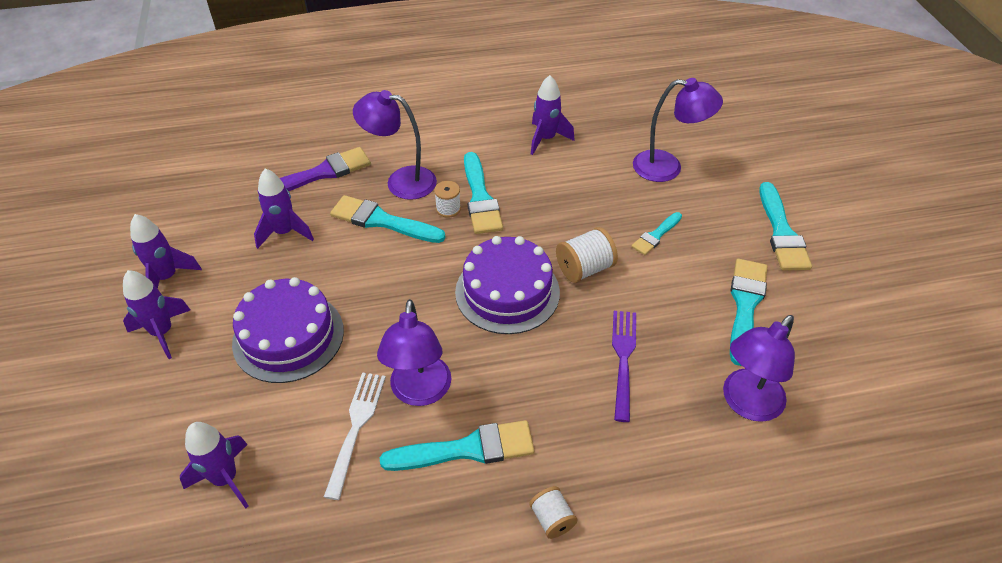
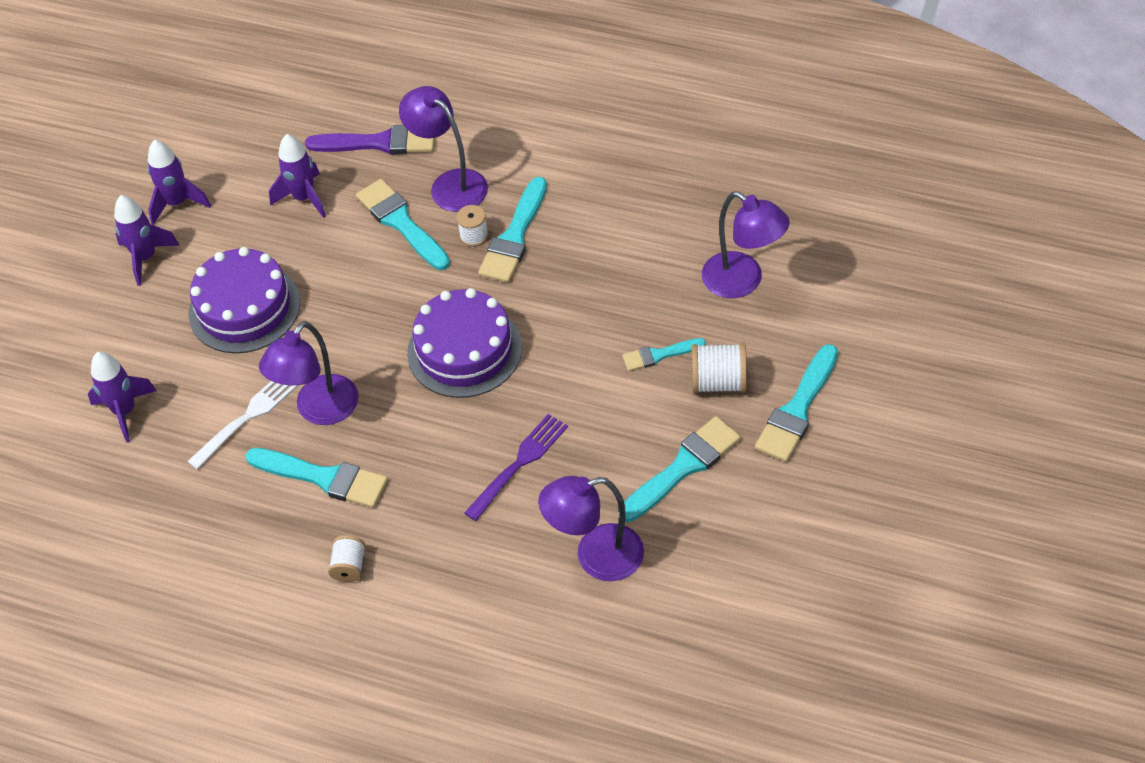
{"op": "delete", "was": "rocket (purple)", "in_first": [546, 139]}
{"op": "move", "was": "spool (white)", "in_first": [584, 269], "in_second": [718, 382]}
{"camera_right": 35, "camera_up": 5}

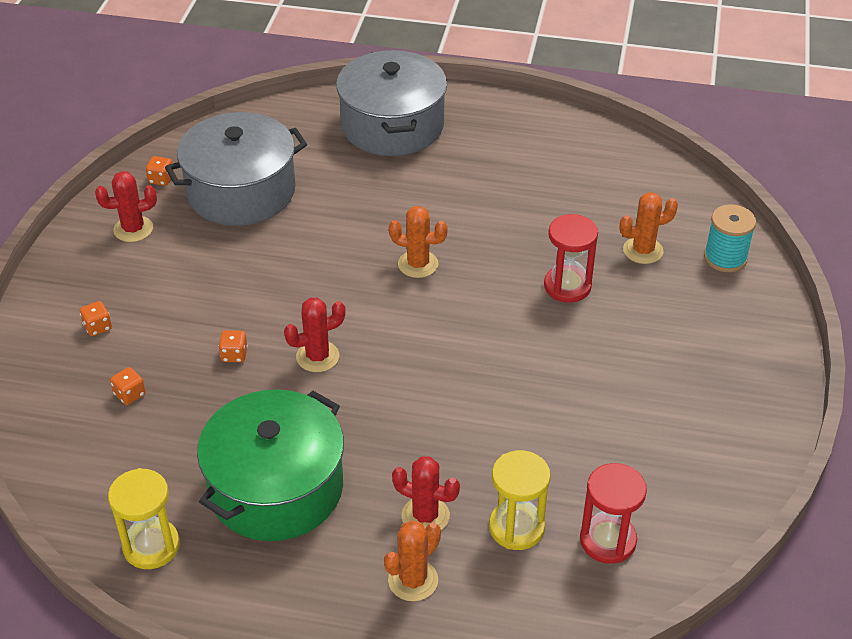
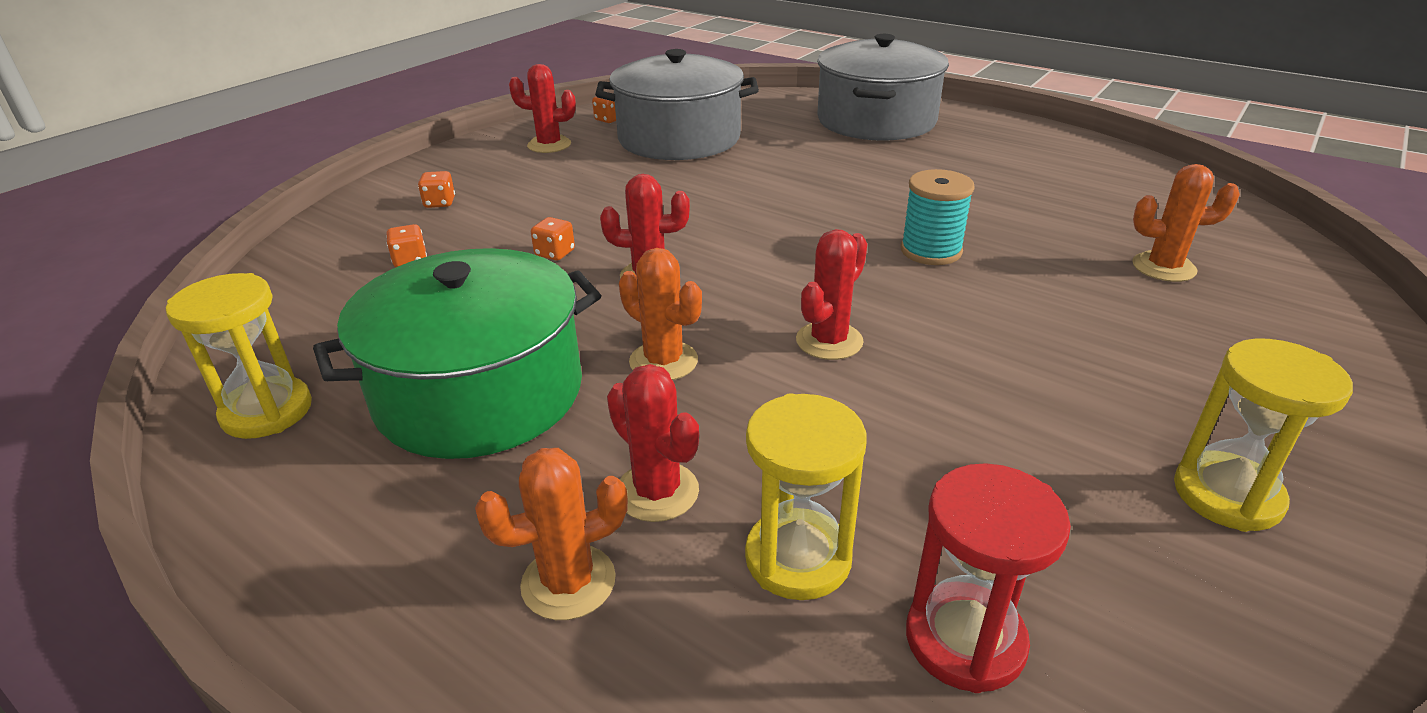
{"op": "move", "was": "cactus (orange)", "in_first": [418, 264], "in_second": [663, 361]}
{"op": "delete", "was": "hourglass (red)", "in_first": [567, 286]}
{"op": "move", "was": "spool (turquoise)", "in_first": [725, 258], "in_second": [931, 251]}
{"op": "insert", "now": "cactus (red)", "in_second": [829, 341]}
{"op": "insert", "now": "hourglass (yellow)", "in_second": [1227, 495]}
{"camera_right": 25, "camera_up": -10}

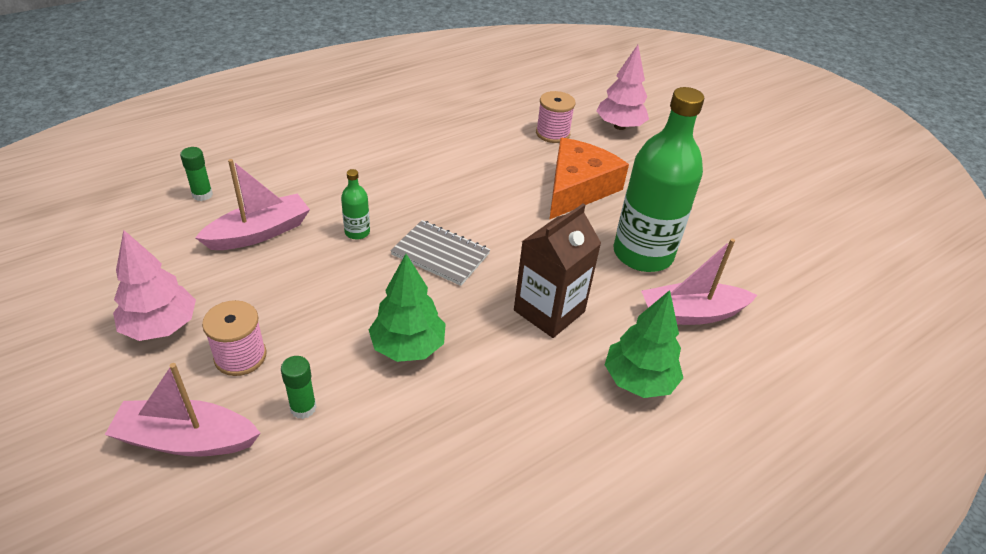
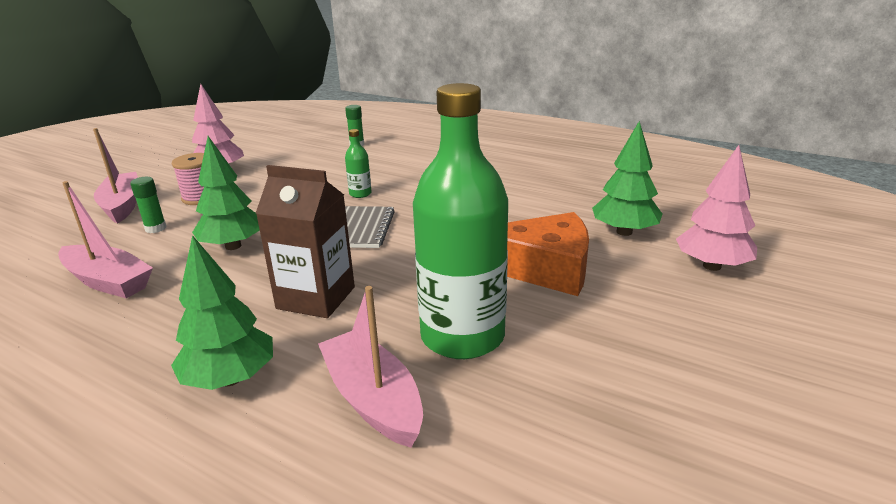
{"op": "move", "was": "boat (pink)", "in_first": [259, 233], "in_second": [108, 281]}
{"op": "replace", "was": "spool (pink)", "now": "tree (green)", "in_first": [552, 133], "in_second": [624, 232]}
{"camera_right": 70, "camera_up": -15}

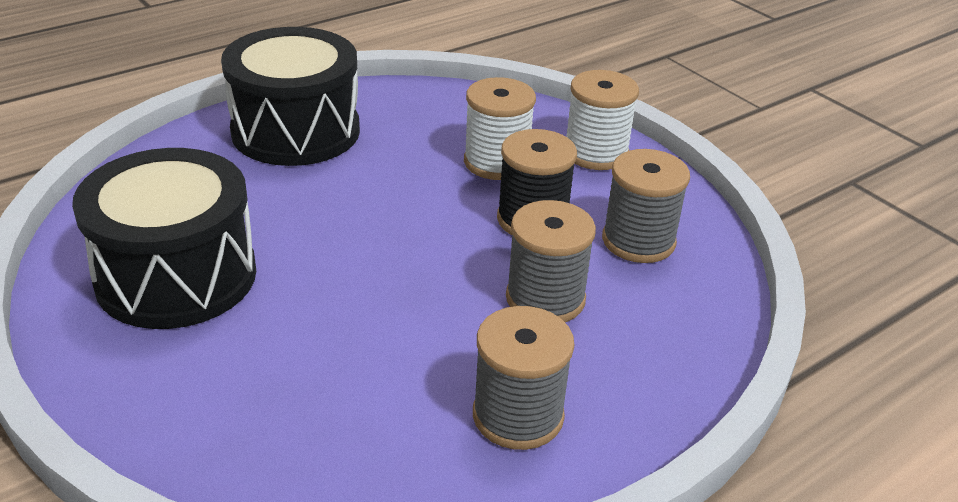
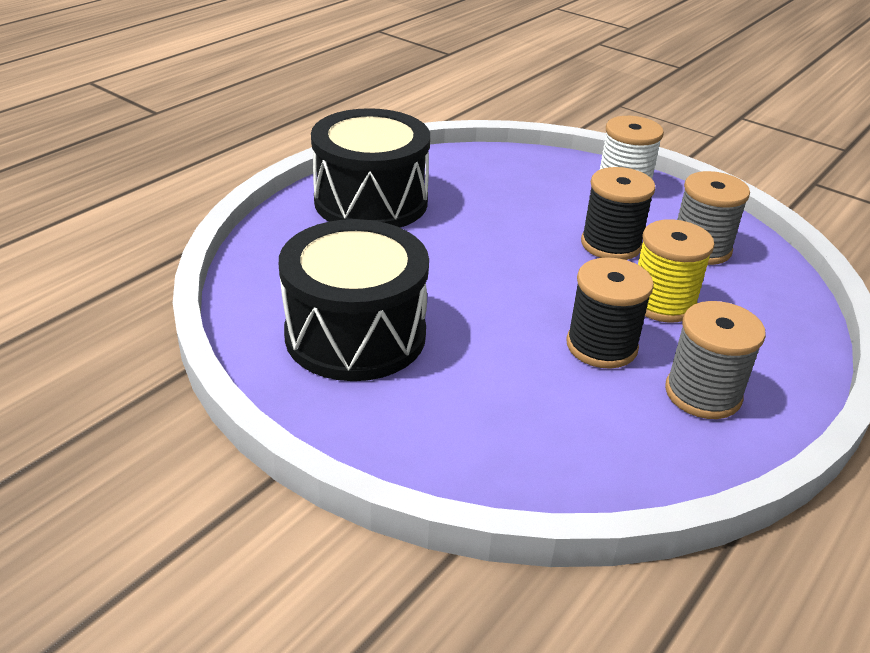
{"op": "delete", "was": "spool (white)", "in_first": [496, 162]}
{"op": "recolor", "was": "spool (grey)", "now": "spool (yellow)", "in_first": [545, 299], "in_second": [662, 303]}
{"op": "insert", "now": "spool (black)", "in_second": [601, 346]}
{"camera_right": -15, "camera_up": 0}

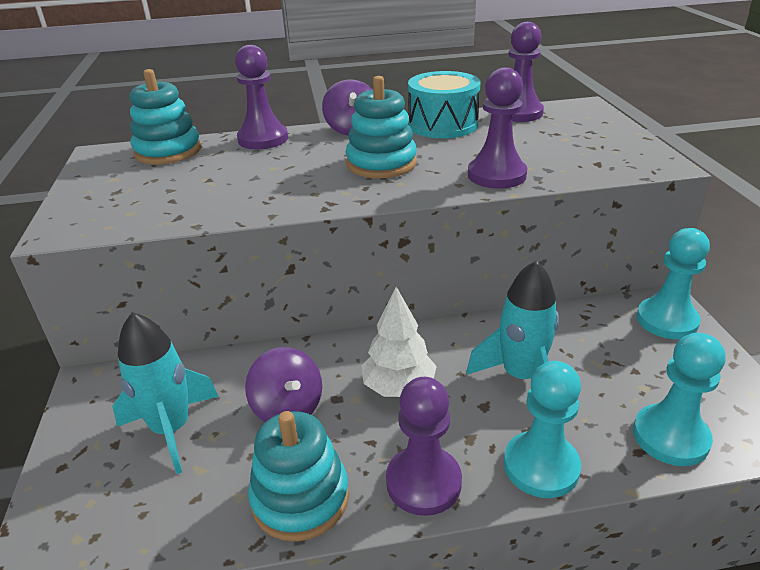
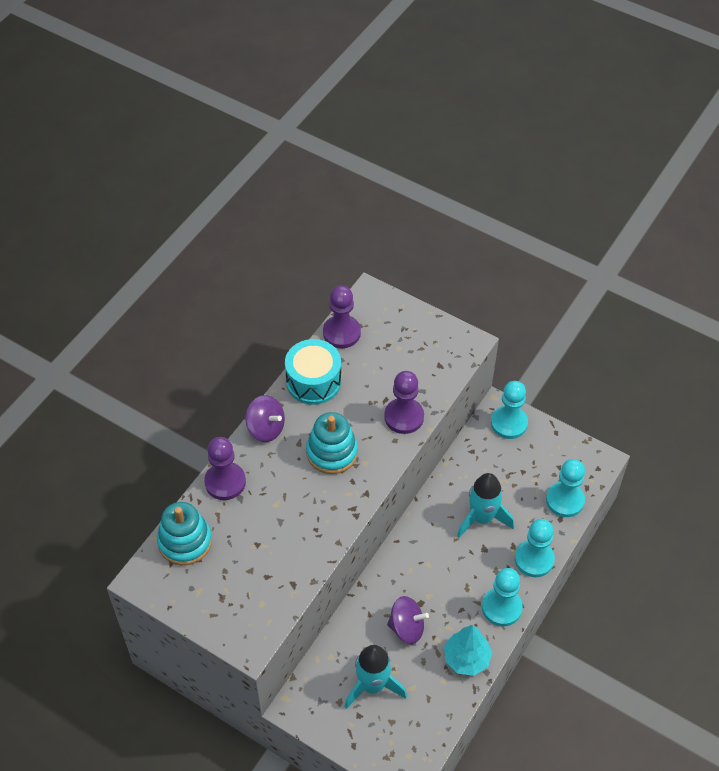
{"op": "replace", "was": "stacking toy (turquoise)", "now": "tree (turquoise)", "in_first": [300, 498], "in_second": [466, 658]}
{"op": "delete", "was": "tree (white)", "in_first": [399, 387]}
{"op": "recolor", "was": "pawn (purple)", "now": "pawn (turquoise)", "in_first": [423, 482], "in_second": [501, 607]}
{"camera_right": -50, "camera_up": 20}

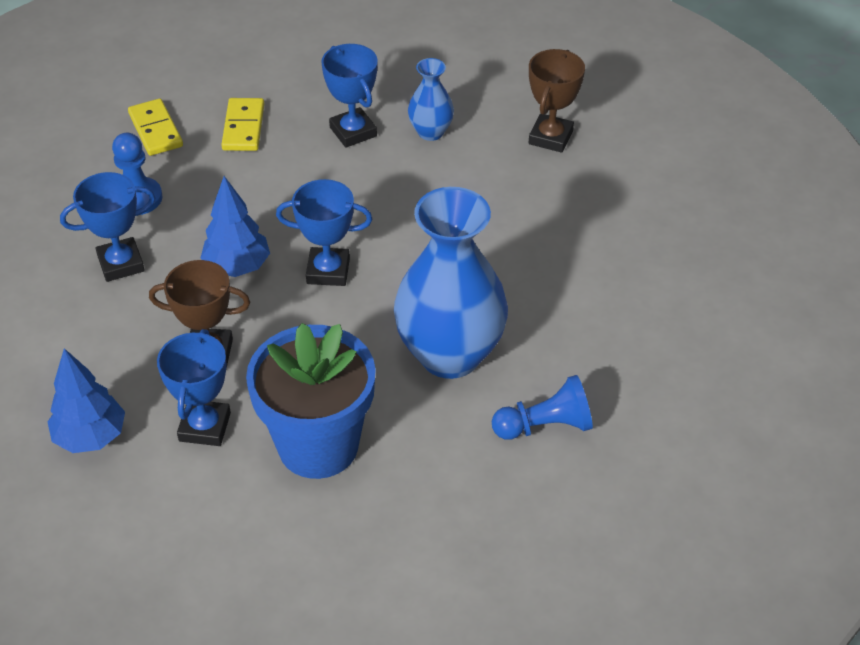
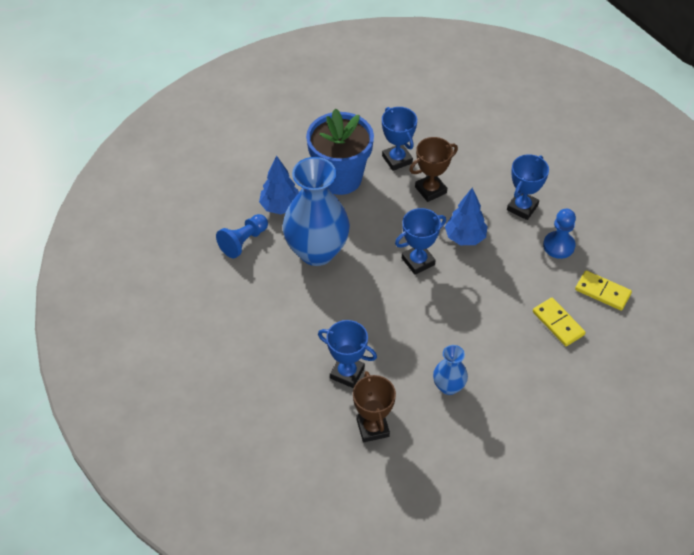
{"op": "move", "was": "tree (blue)", "in_first": [91, 437], "in_second": [280, 207]}
{"op": "move", "was": "trophy (blue)", "in_first": [353, 132], "in_second": [347, 373]}
{"camera_right": 145, "camera_up": 5}

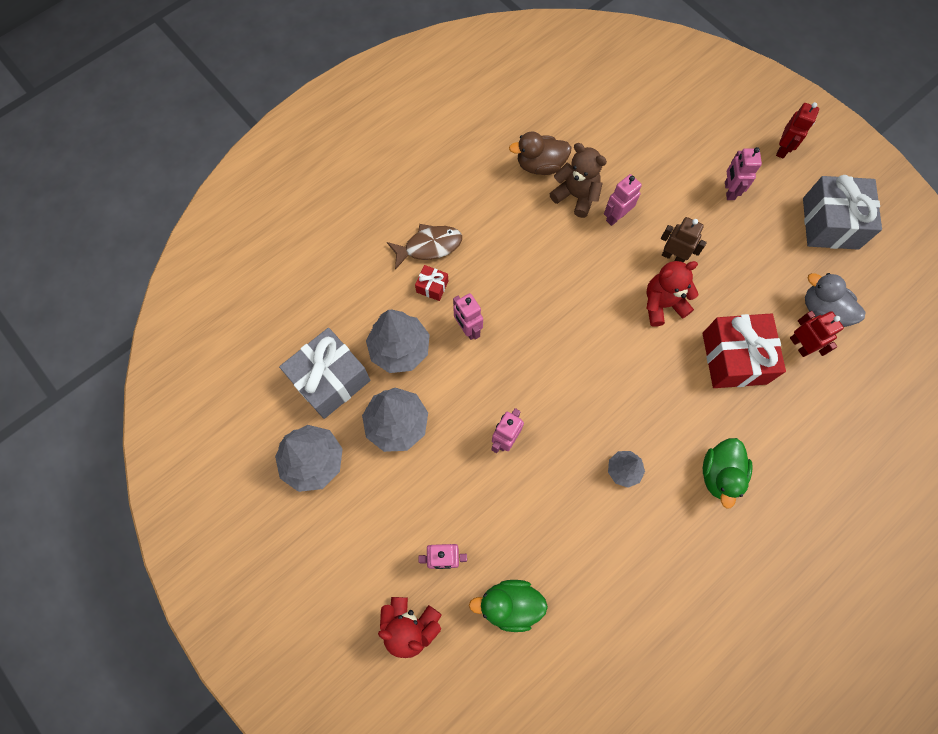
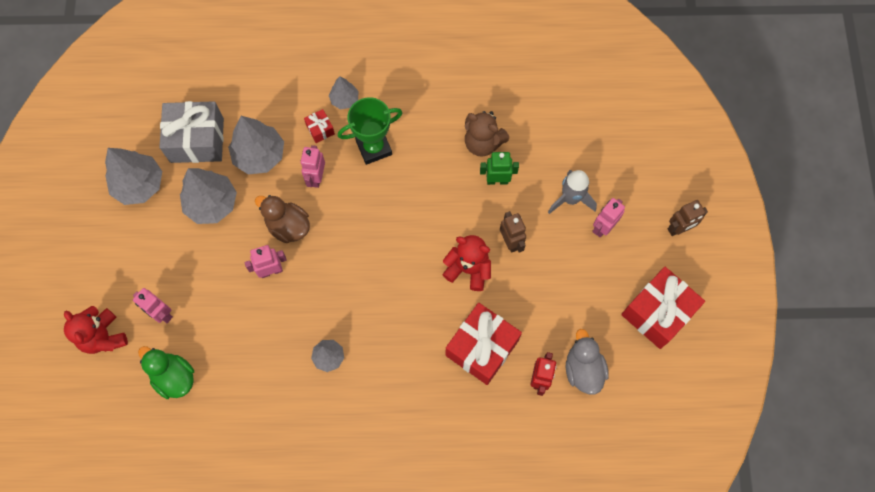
{"op": "replace", "was": "fish (brown)", "now": "tree (grey)", "in_first": [429, 246], "in_second": [344, 99]}
{"op": "move", "was": "duck (brown)", "in_first": [540, 165], "in_second": [288, 226]}
{"op": "rotate", "was": "teddy bear (brown)", "in_first": [576, 196], "in_second": [483, 143], "clockwise": 135}
{"op": "recolor", "was": "robot (pink)", "now": "robot (green)", "in_first": [616, 216], "in_second": [497, 180]}
{"op": "delete", "was": "duck (green)", "in_first": [719, 474]}
{"op": "recolor", "was": "robot (red)", "now": "robot (brown)", "in_first": [782, 149], "in_second": [679, 229]}
{"op": "recolor", "was": "gift (grey)", "now": "gift (red)", "in_first": [830, 223], "in_second": [657, 312]}
{"op": "insert", "now": "trophy (green)", "in_second": [374, 148]}
{"op": "insert", "now": "rocket (grey)", "in_second": [570, 199]}
{"camera_right": 40, "camera_up": 0}

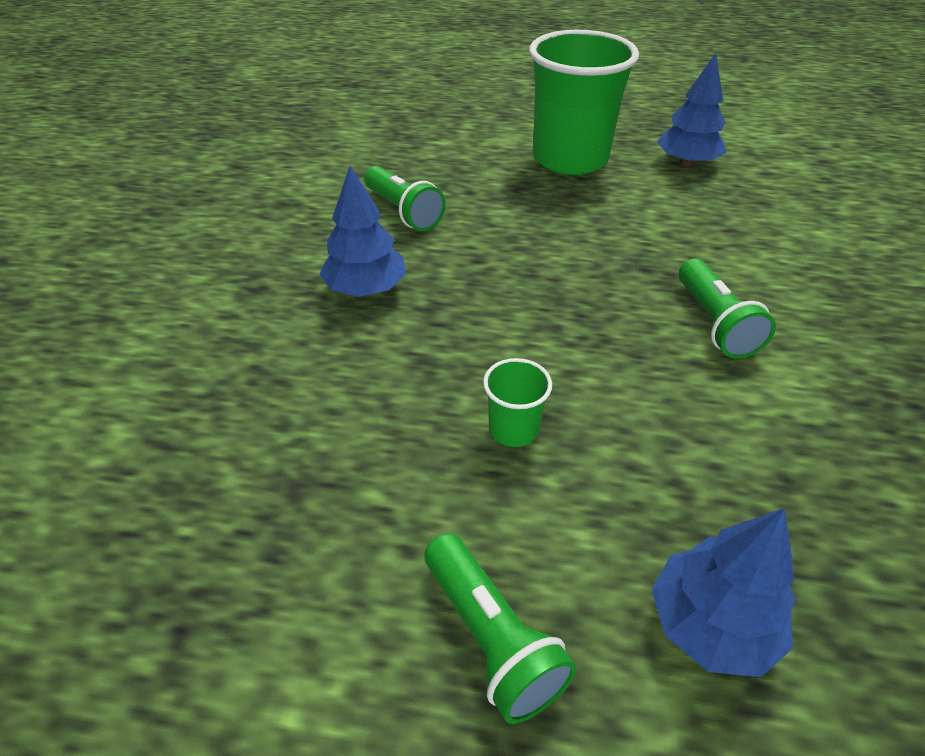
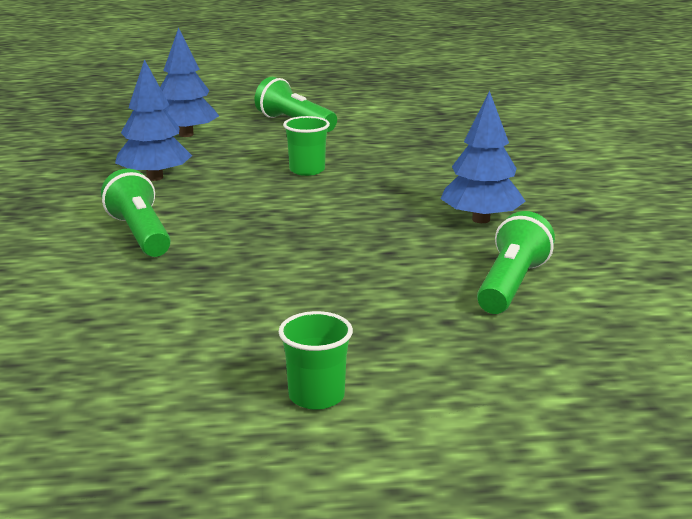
{"op": "rotate", "was": "flashlight (green)", "in_first": [403, 212], "in_second": [511, 285], "clockwise": 75}
{"op": "resize", "was": "cup (green)", "in_first": [570, 159], "in_second": [316, 396], "ratio": 0.42}
{"op": "move", "was": "tree (blue)", "in_first": [686, 163], "in_second": [155, 177]}
{"camera_right": 165, "camera_up": -20}

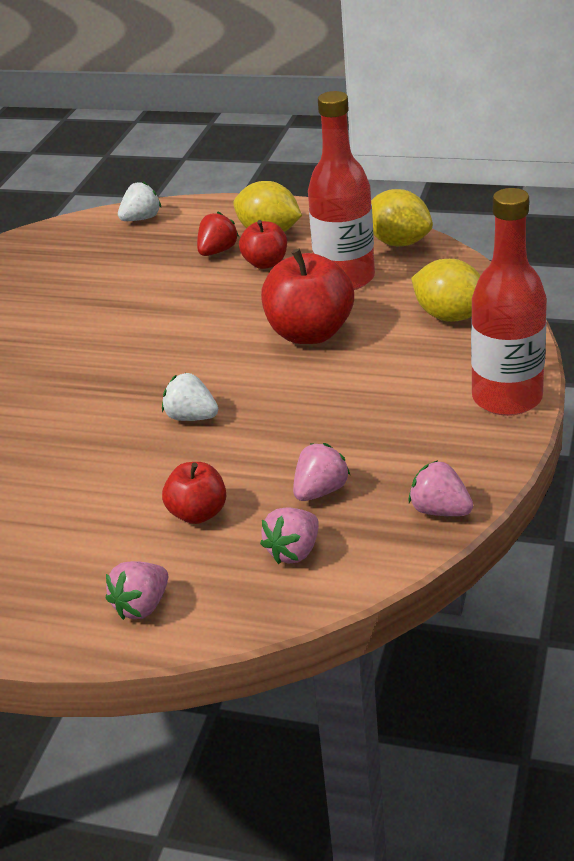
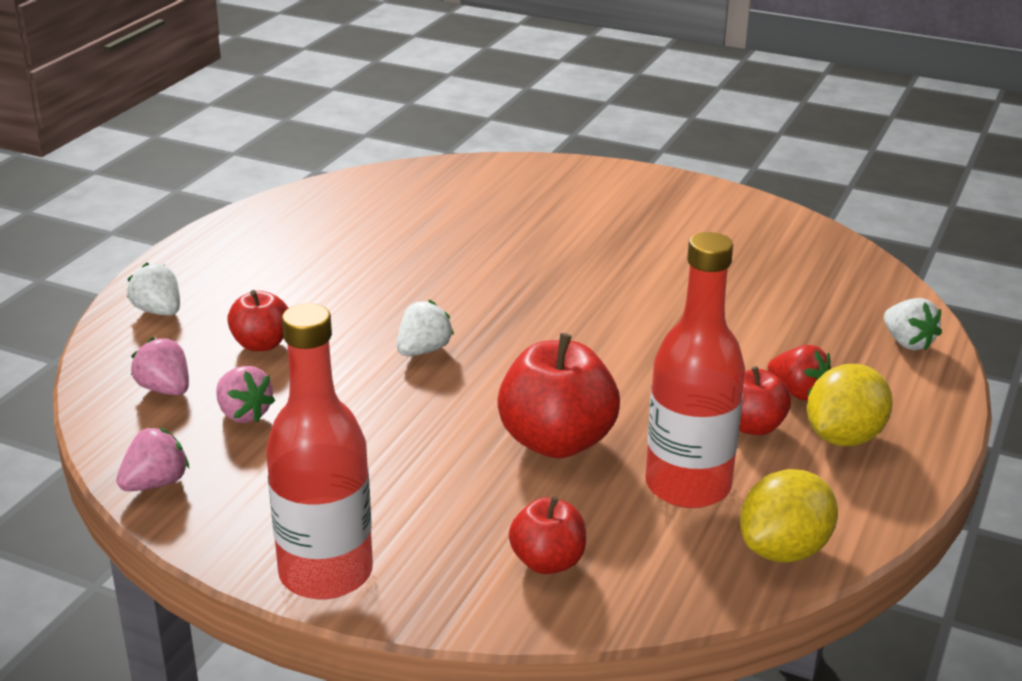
{"op": "recolor", "was": "strawberry (pink)", "now": "strawberry (white)", "in_first": [142, 606], "in_second": [159, 311]}
{"op": "replace", "was": "lemon (yellow)", "now": "apple (red)", "in_first": [450, 316], "in_second": [547, 562]}
{"camera_right": 95, "camera_up": -5}

